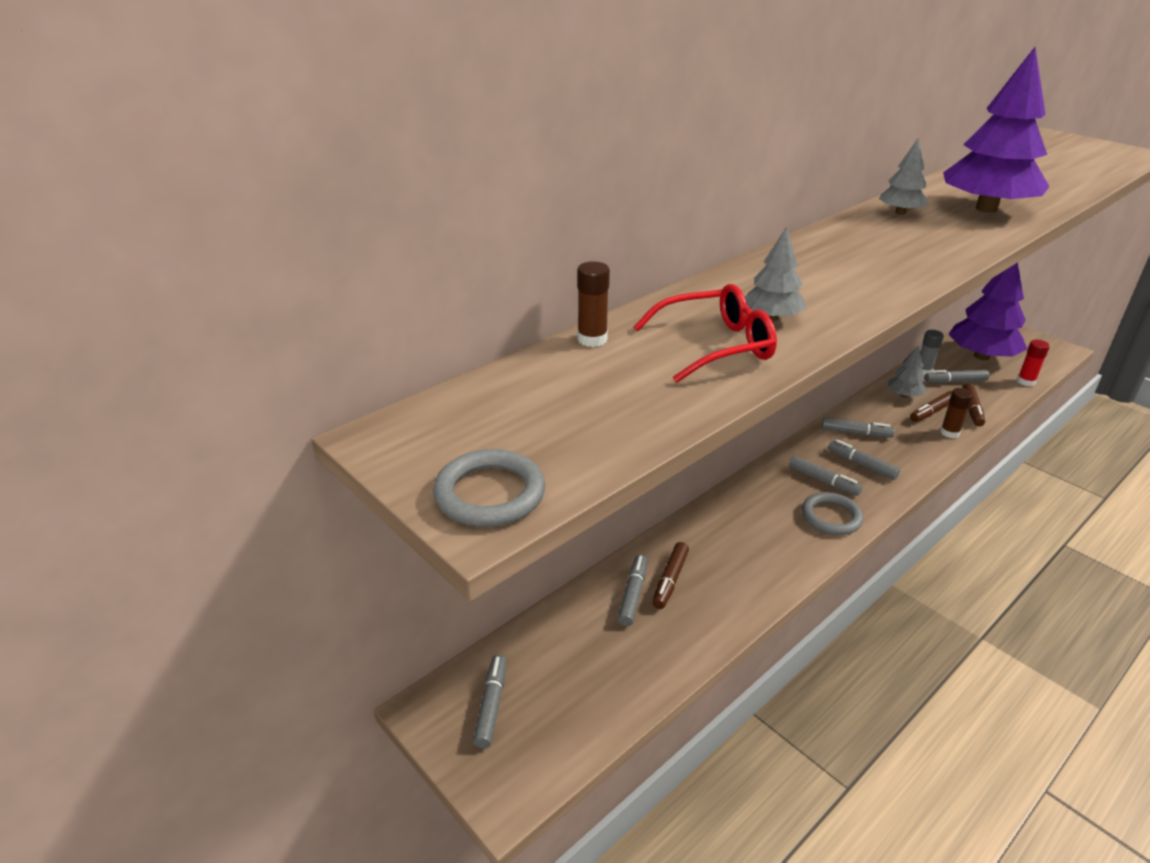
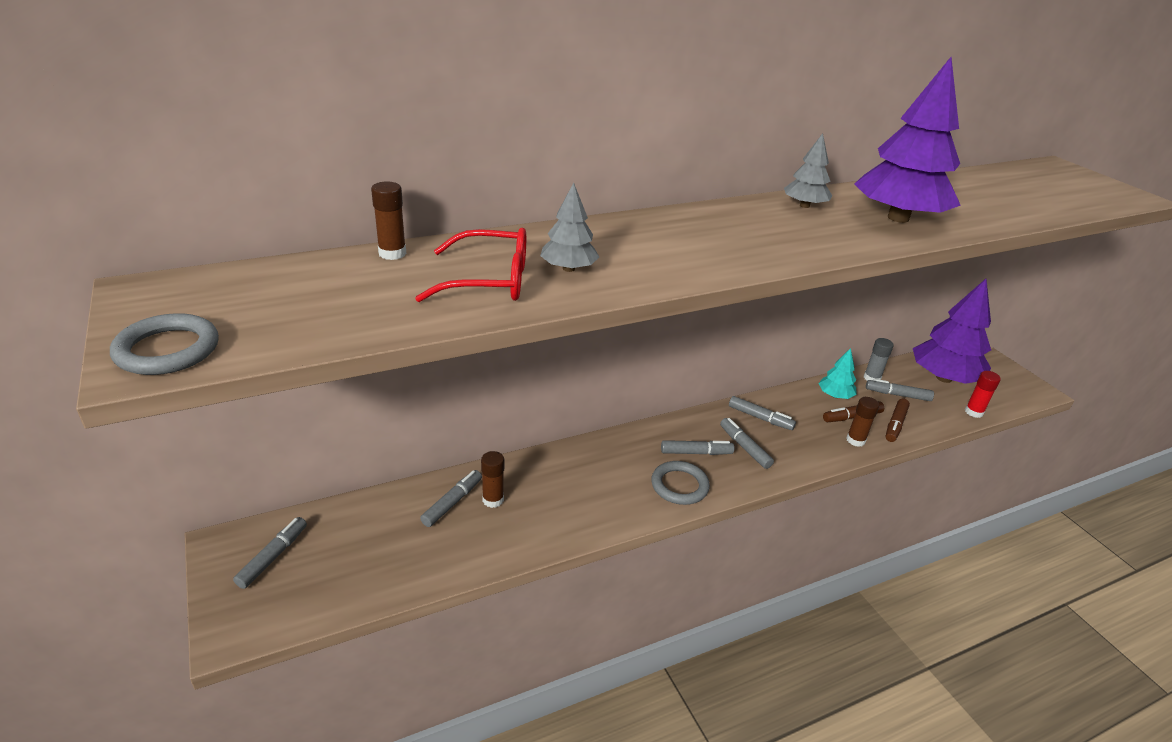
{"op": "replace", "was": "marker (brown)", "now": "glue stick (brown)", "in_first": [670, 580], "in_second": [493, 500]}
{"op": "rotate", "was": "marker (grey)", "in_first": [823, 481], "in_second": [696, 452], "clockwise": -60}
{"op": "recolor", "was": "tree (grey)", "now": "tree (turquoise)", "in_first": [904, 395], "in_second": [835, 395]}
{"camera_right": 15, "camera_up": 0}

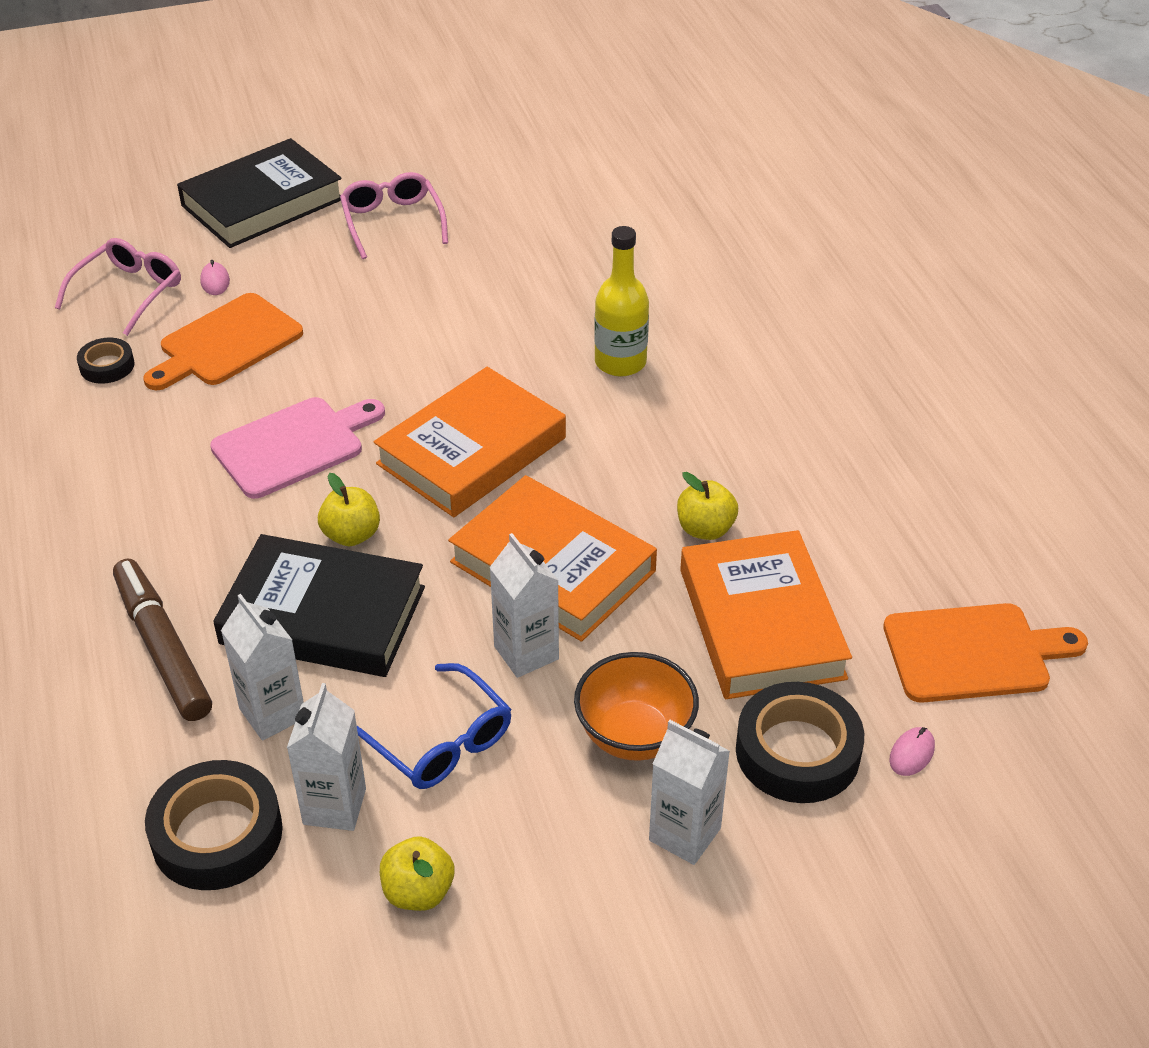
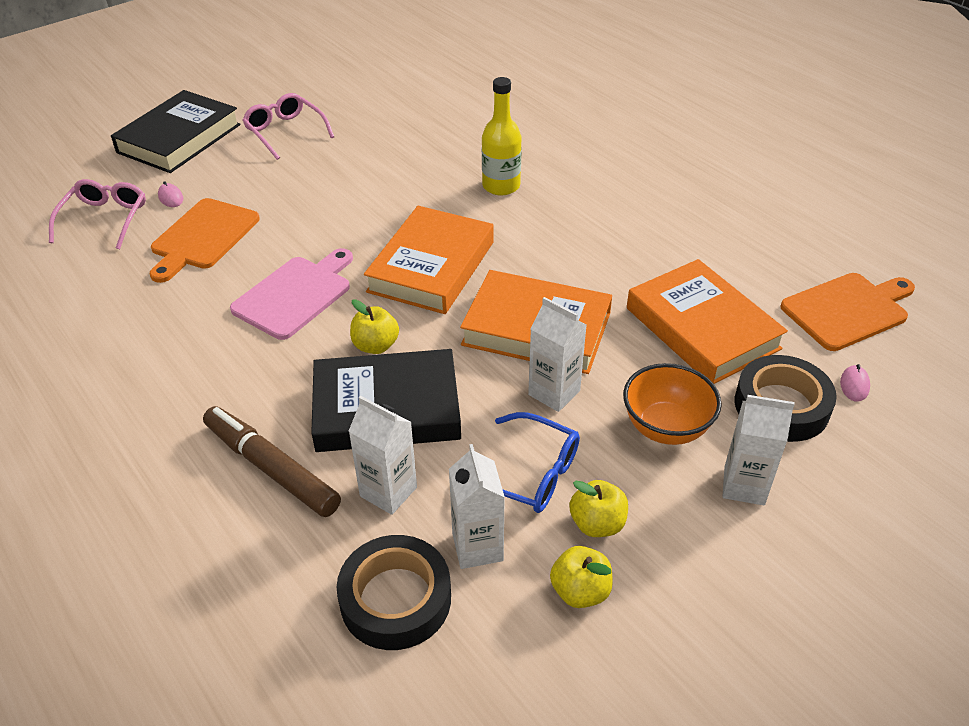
{"op": "delete", "was": "tape (black)", "in_first": [107, 366]}
{"op": "move", "was": "apple (yellow)", "in_first": [705, 529], "in_second": [597, 524]}
{"camera_right": -20, "camera_up": 0}

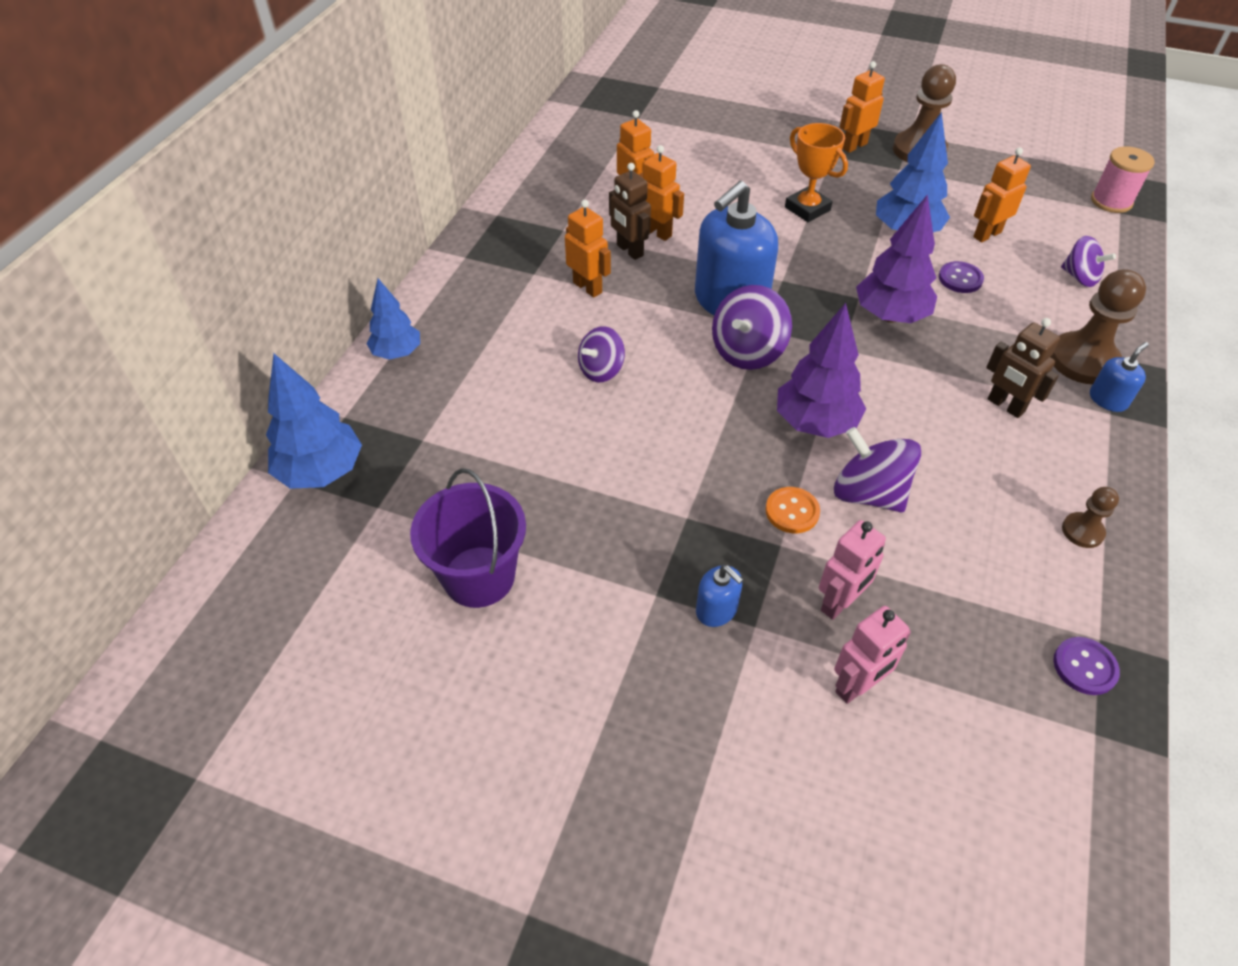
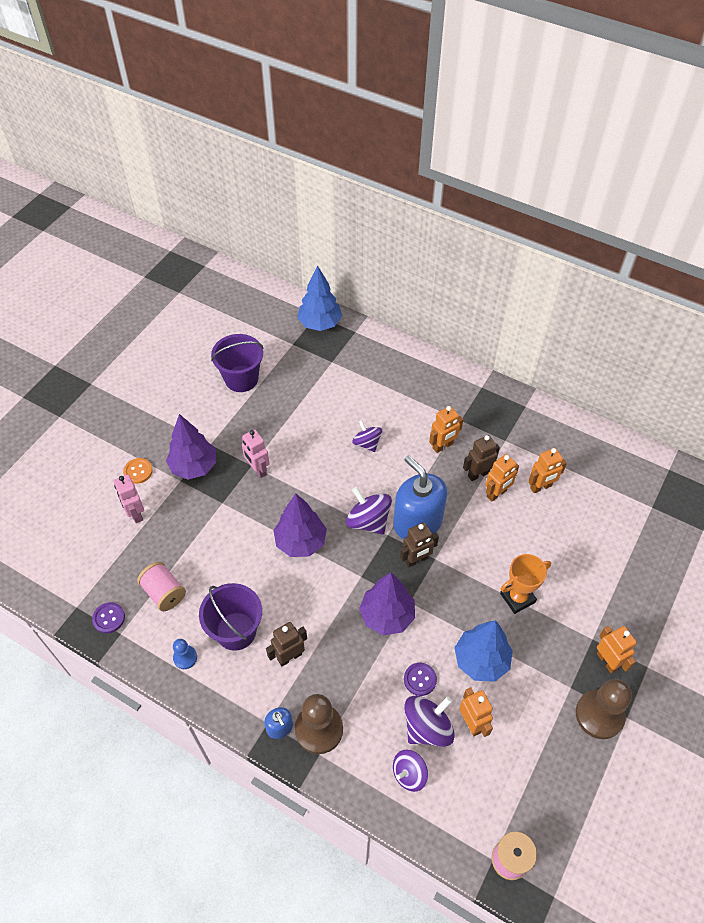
{"op": "delete", "was": "tree (blue)", "in_first": [397, 353]}
{"op": "replace", "was": "soap dispenser (blue)", "now": "tree (purple)", "in_first": [716, 609], "in_second": [194, 467]}
{"op": "move", "was": "button (orange)", "in_first": [792, 511], "in_second": [138, 471]}
{"op": "move", "was": "robot (pink)", "in_first": [839, 603], "in_second": [257, 469]}
{"op": "move", "was": "spinning top (purple)", "in_first": [868, 493], "in_second": [427, 727]}
{"op": "recolor", "was": "pawn (brown)", "now": "pawn (blue)", "in_first": [1082, 531], "in_second": [185, 657]}
{"op": "insert", "now": "spool (pink)", "in_second": [164, 593]}
{"op": "insert", "now": "bucket (purple)", "in_second": [236, 631]}
{"op": "insert", "now": "robot (brown)", "in_second": [416, 560]}
{"camera_right": 100, "camera_up": 5}

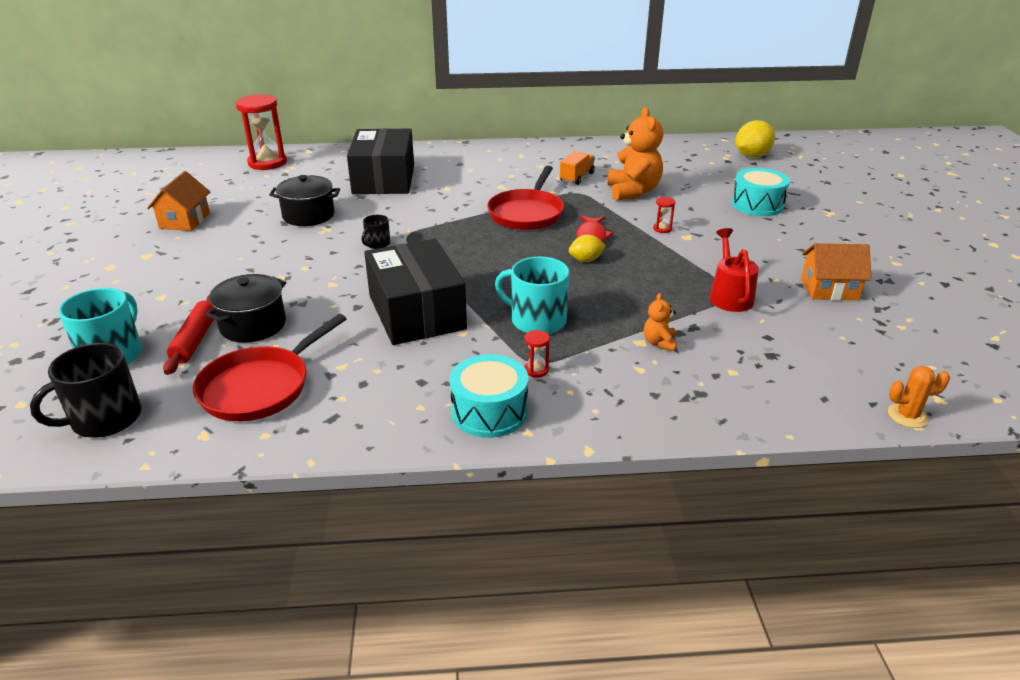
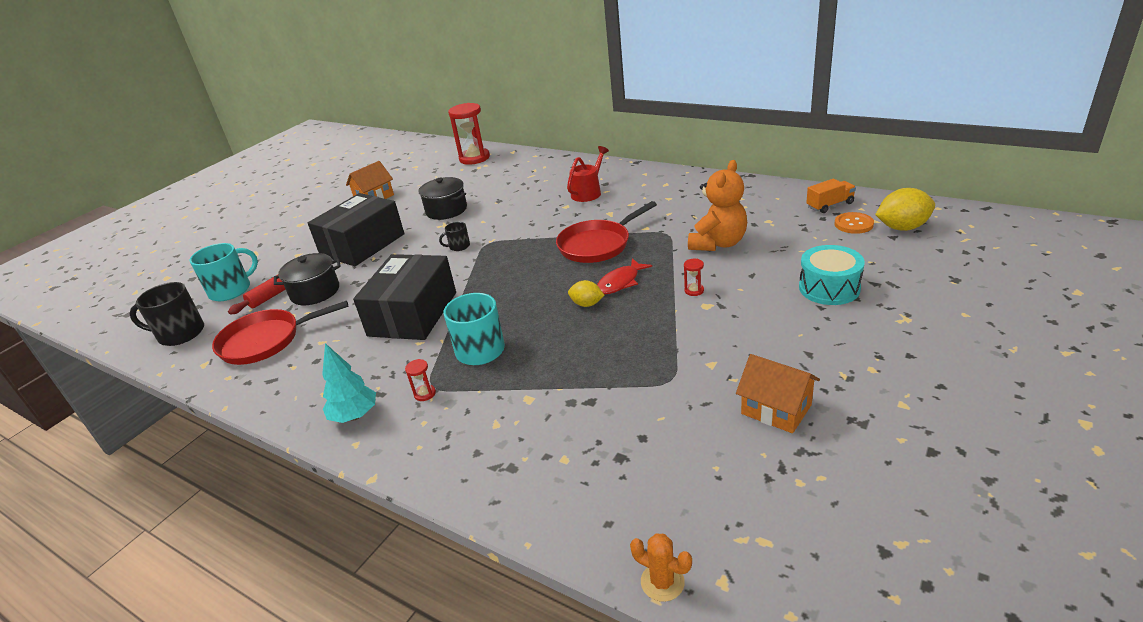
{"op": "move", "was": "box (black)", "in_first": [383, 179], "in_second": [362, 245]}
{"op": "replace", "was": "drum (turquoise)", "now": "tree (turquoise)", "in_first": [489, 412], "in_second": [354, 416]}
{"op": "move", "was": "truck (orange)", "in_first": [577, 177], "in_second": [830, 205]}
{"op": "delete", "was": "teddy bear (orange)", "in_first": [659, 343]}
{"op": "move", "was": "watering can (red)", "in_first": [729, 295], "in_second": [588, 192]}
{"op": "insert", "now": "button (orange)", "in_second": [853, 224]}
{"camera_right": 40, "camera_up": 0}

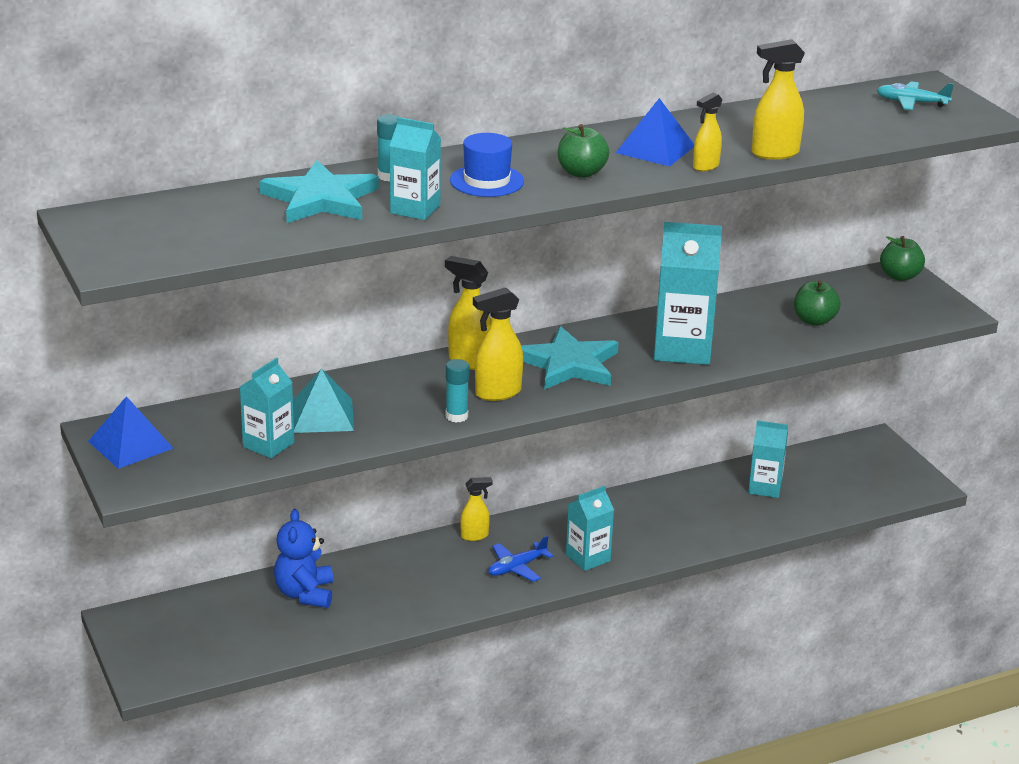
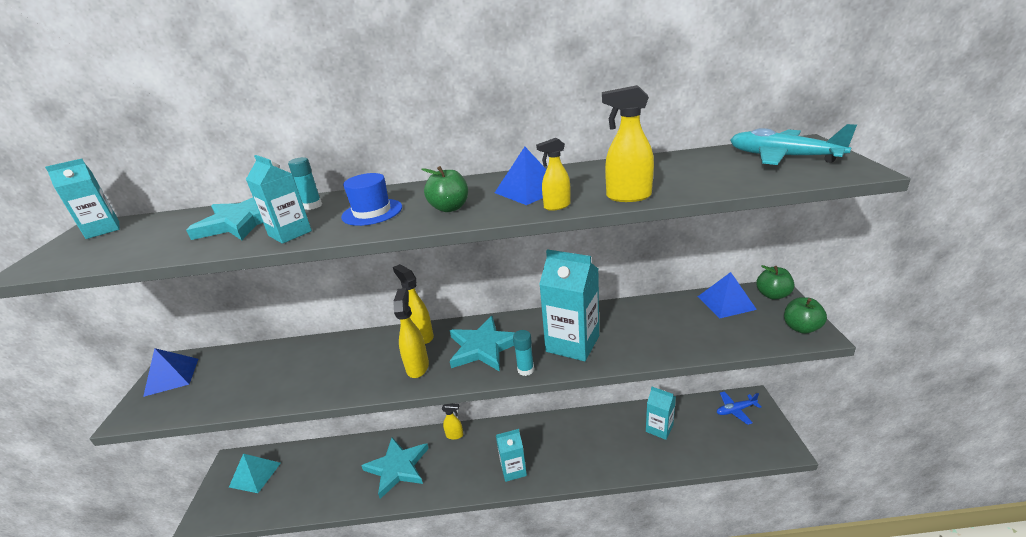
{"op": "move", "was": "carton (turquoise)", "in_first": [268, 445], "in_second": [103, 230]}
{"op": "delete", "was": "teddy bear (blue)", "in_first": [305, 594]}
{"op": "move", "was": "pyramid (turquoise)", "in_first": [323, 415], "in_second": [255, 474]}
{"op": "move", "was": "glue stick (turquoise)", "in_first": [456, 416], "in_second": [525, 370]}
{"op": "rotate", "was": "spray bottle (yellow)", "in_first": [497, 393], "in_second": [417, 367], "clockwise": 90}
{"op": "move", "was": "plane (blue)", "in_first": [517, 567], "in_second": [735, 410]}
{"op": "move", "was": "apple (green)", "in_first": [814, 320], "in_second": [801, 328]}
{"op": "resize", "was": "plane (turquoise)", "in_first": [911, 103], "in_second": [783, 157], "ratio": 1.66}
{"op": "insert", "now": "star (turquoise)", "in_second": [397, 467]}
{"op": "insert", "now": "pyramid (blue)", "in_second": [726, 303]}
{"camera_right": 25, "camera_up": 0}

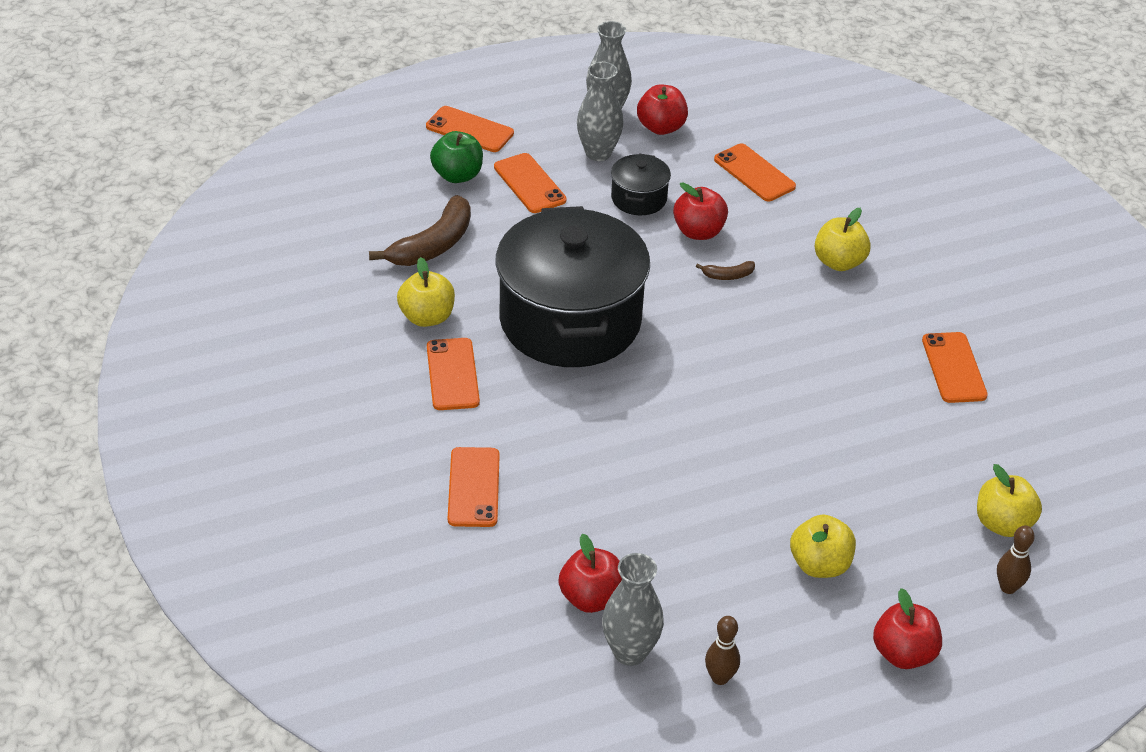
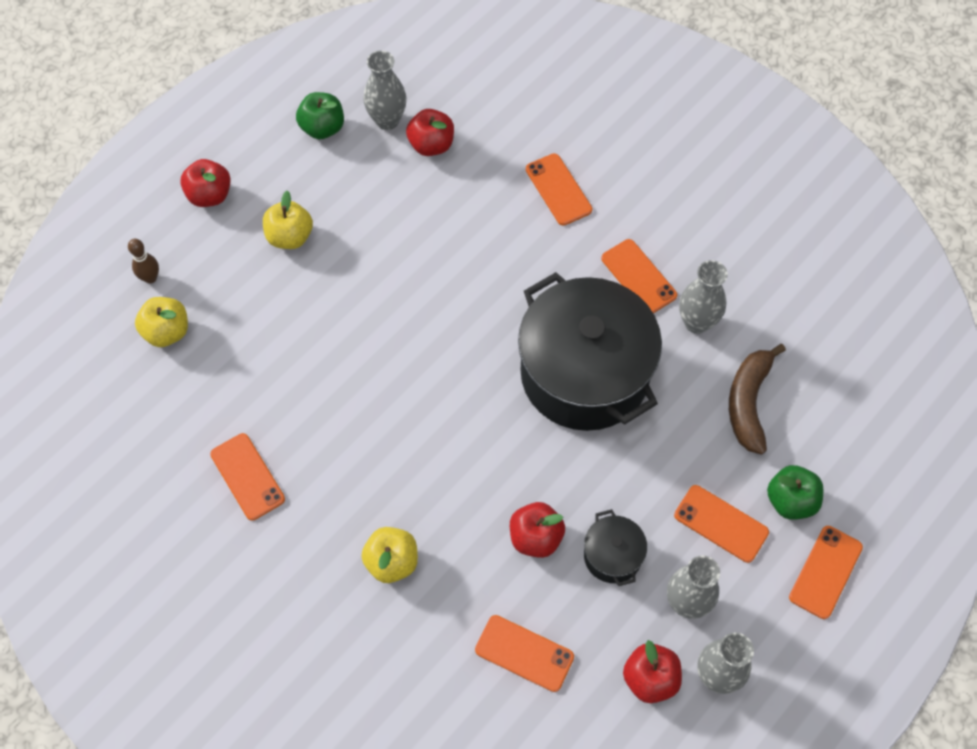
{"op": "replace", "was": "apple (yellow)", "now": "vase (grey)", "in_first": [427, 317], "in_second": [696, 322]}
{"op": "rotate", "was": "phone (orange)", "in_first": [469, 130], "in_second": [825, 572], "clockwise": -60}
{"op": "delete", "was": "banana (brown)", "in_first": [728, 275]}
{"op": "replace", "was": "bowling pin (brown)", "now": "apple (green)", "in_first": [720, 678], "in_second": [322, 128]}
{"camera_right": 155, "camera_up": 20}

